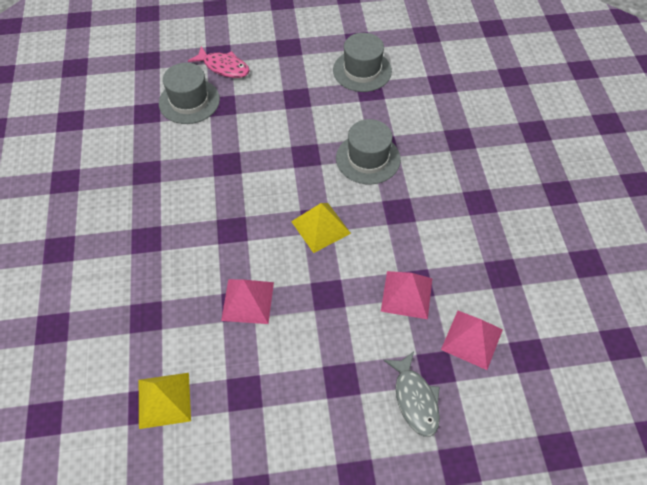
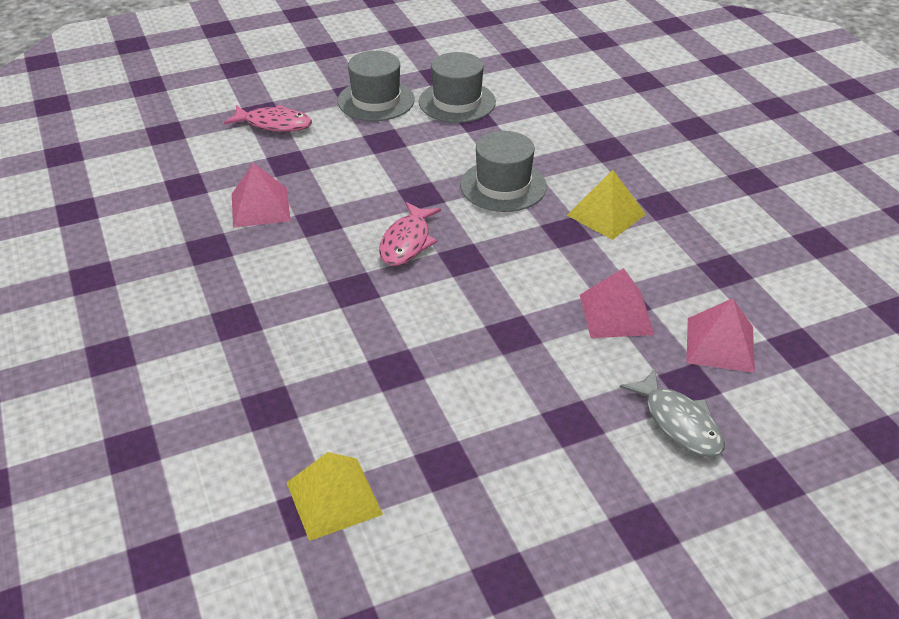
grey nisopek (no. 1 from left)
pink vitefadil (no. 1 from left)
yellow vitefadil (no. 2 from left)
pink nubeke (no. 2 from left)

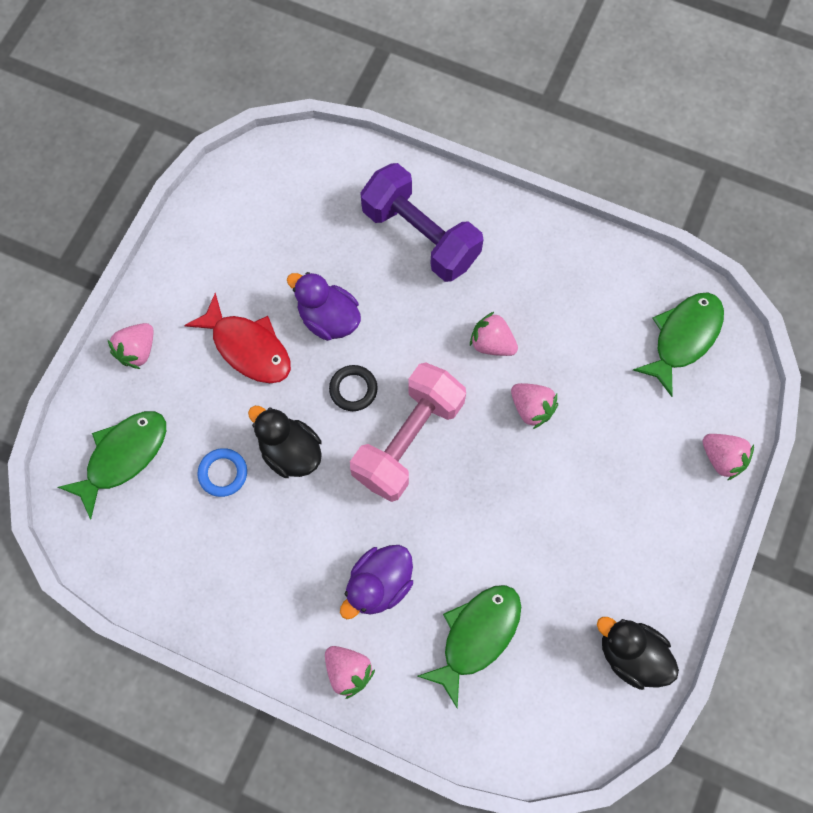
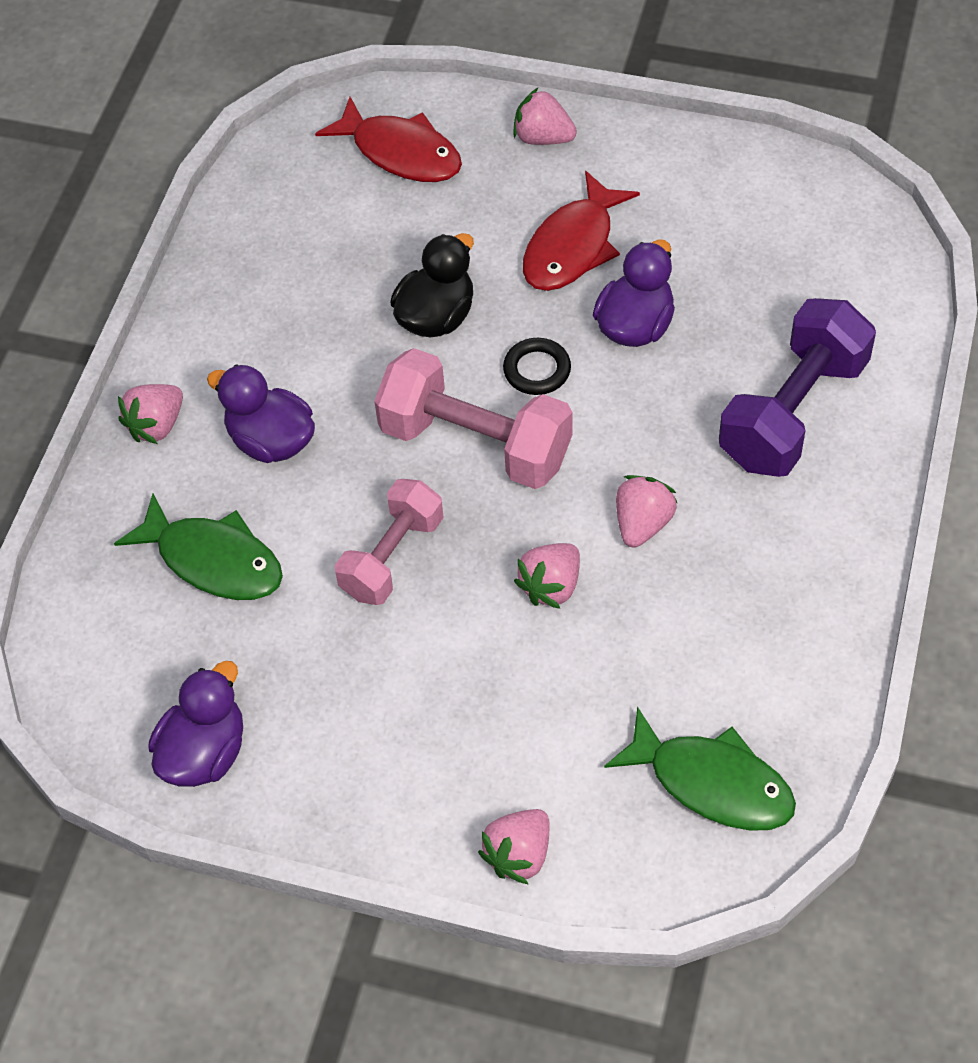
red nubeke (no. 1 from left)
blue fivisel
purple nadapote (no. 1 from left)
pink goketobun (no. 1 from left)

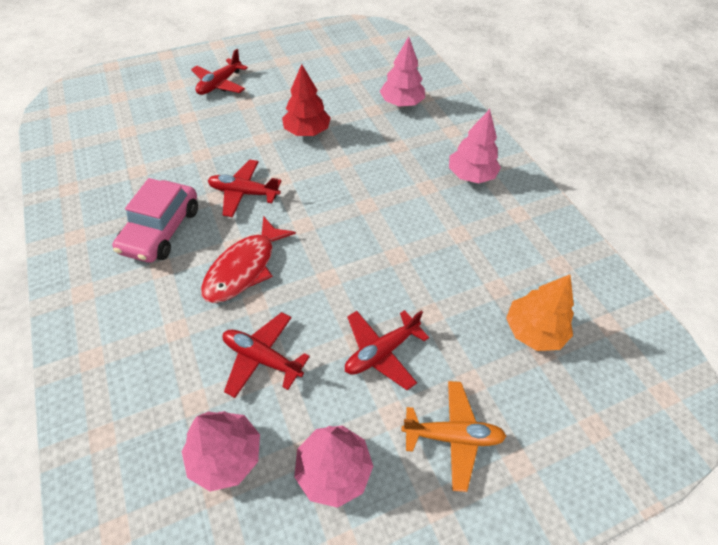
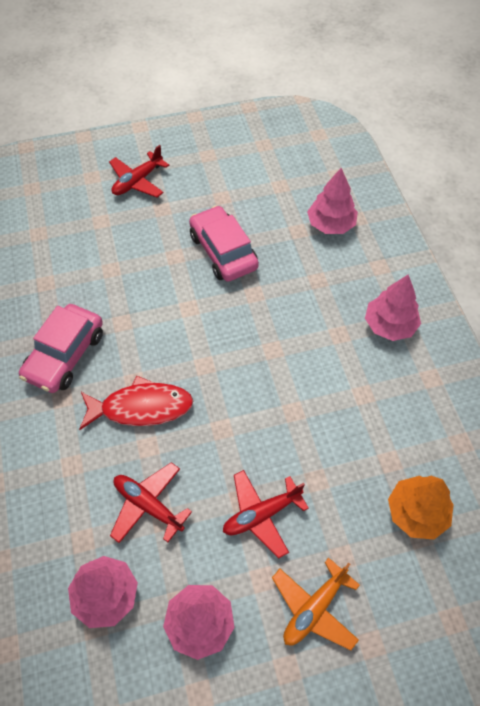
red nubeke
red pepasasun (no. 2 from left in the first image)
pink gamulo (no. 2 from left)
orange pepasasun

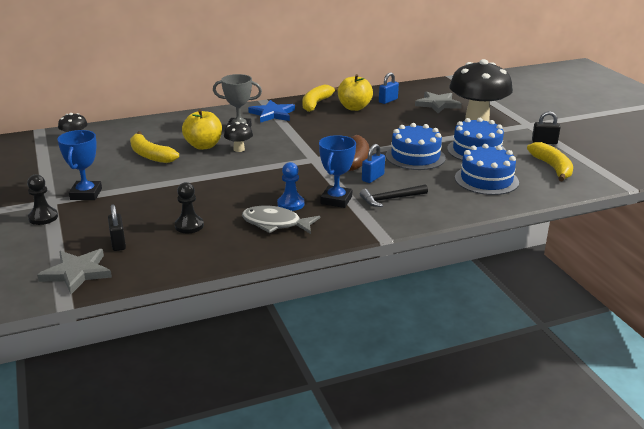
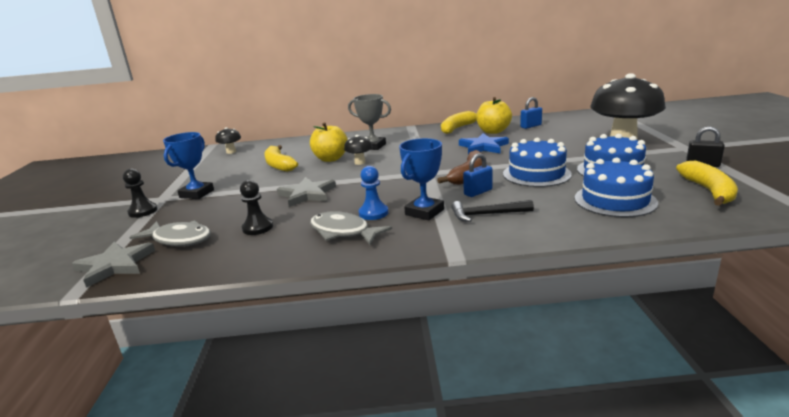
grey nubeke (no. 1 from left)
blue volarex
grey volarex (no. 2 from left)

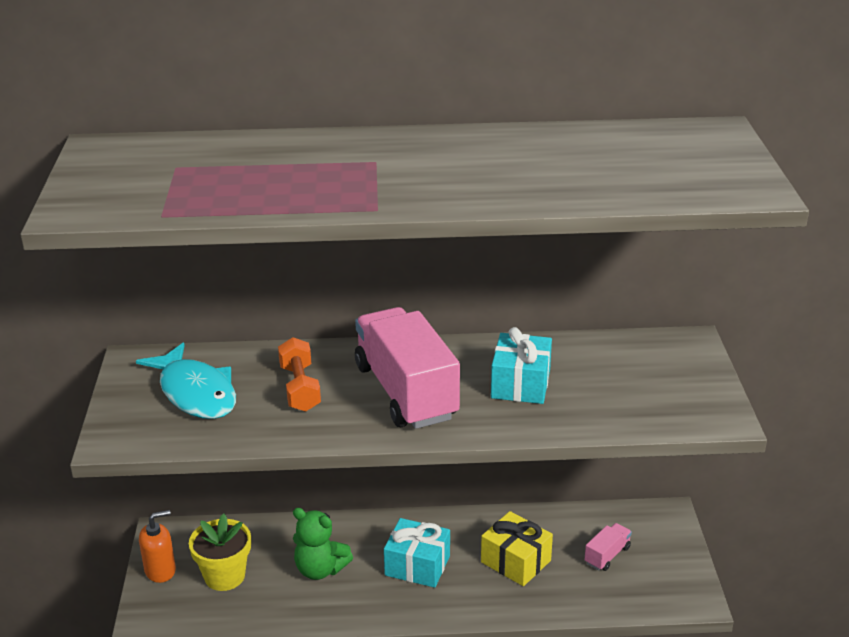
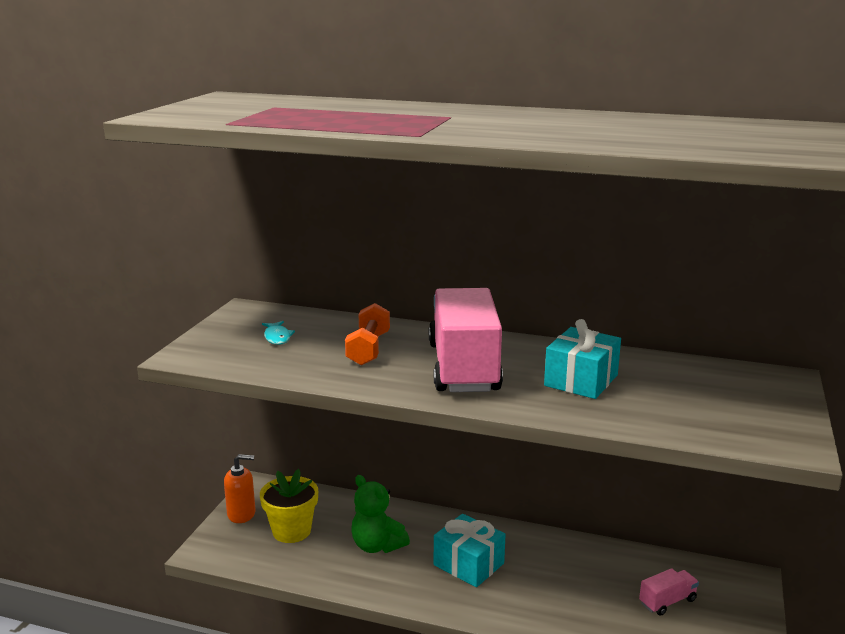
turquoise nubeke
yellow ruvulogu

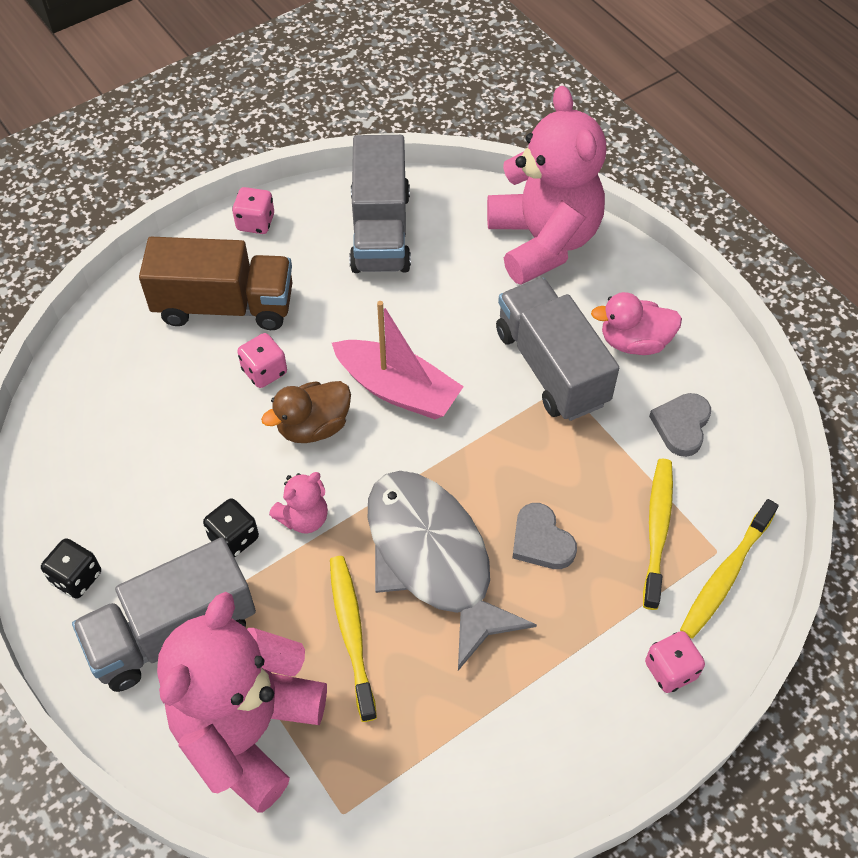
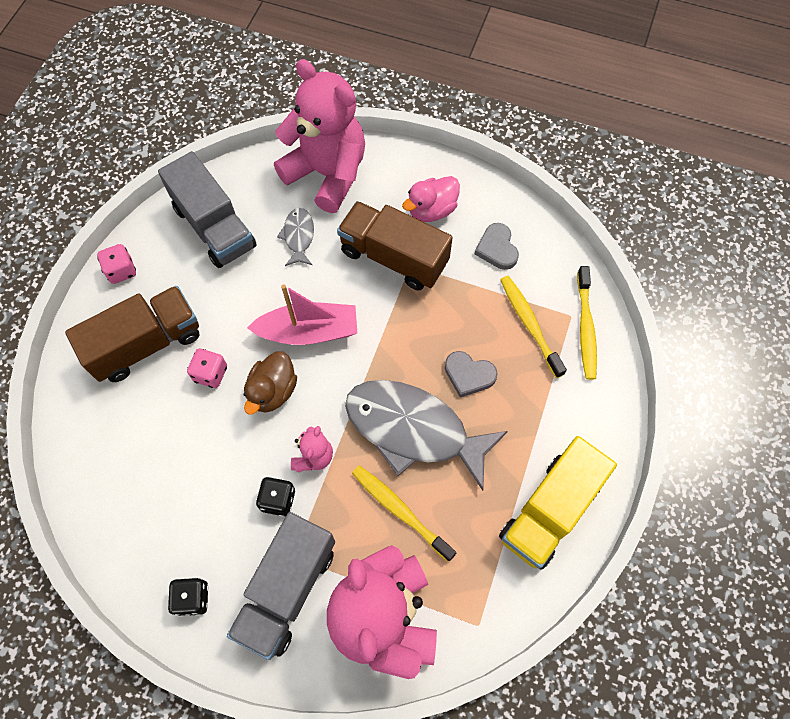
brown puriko (no. 2 from left)
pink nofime (no. 3 from left in the first image)
grey nubeke (no. 1 from left)
yellow puriko

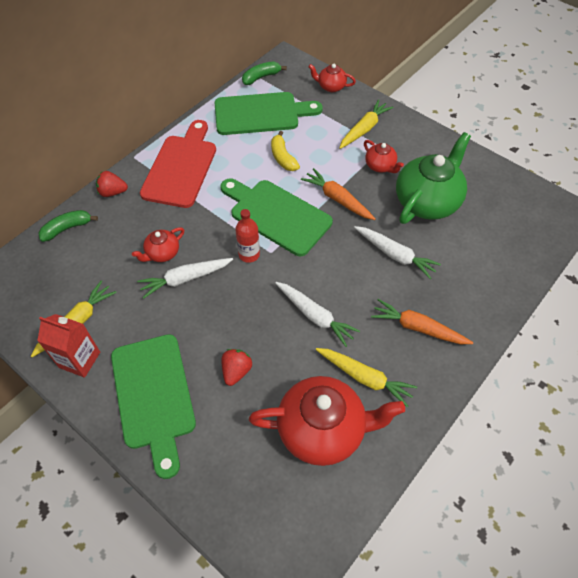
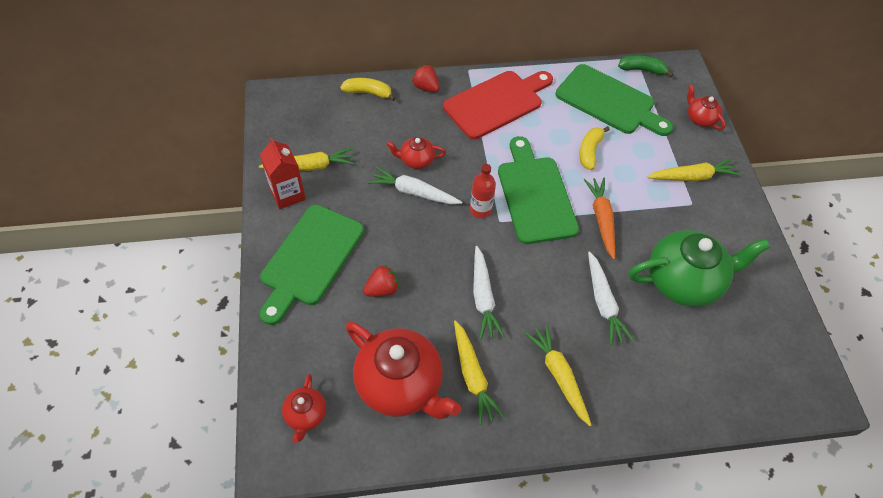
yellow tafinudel (no. 1 from left)
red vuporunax (no. 1 from left)
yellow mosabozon (no. 3 from left)

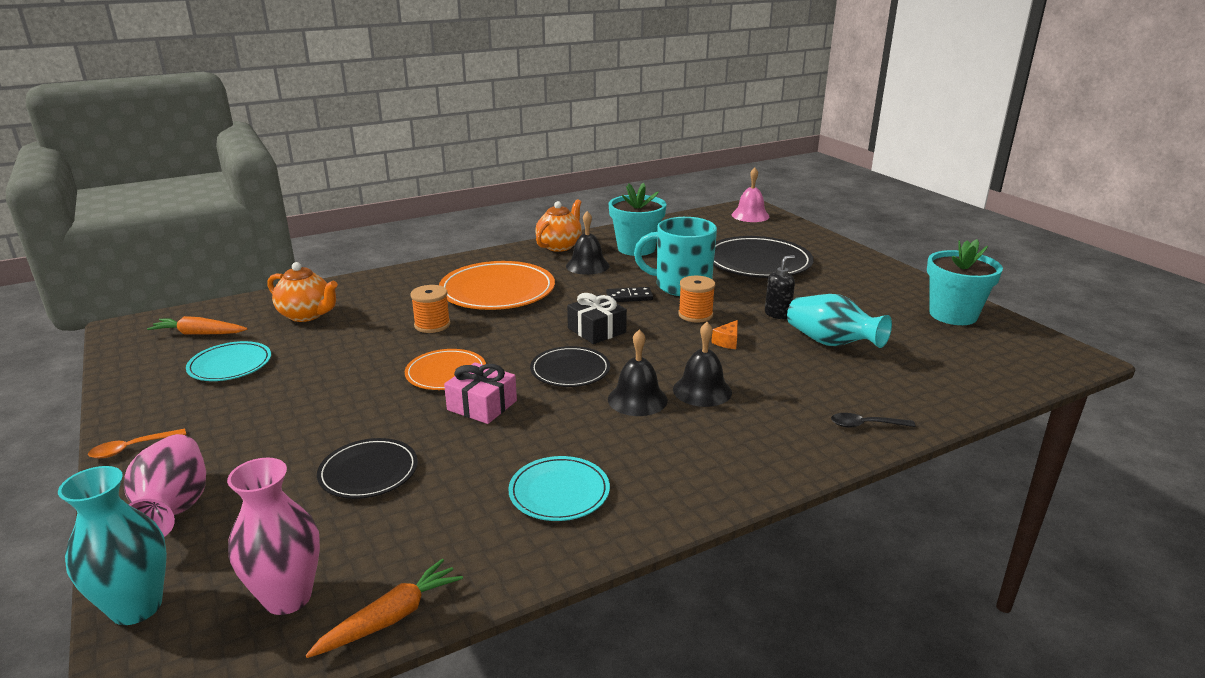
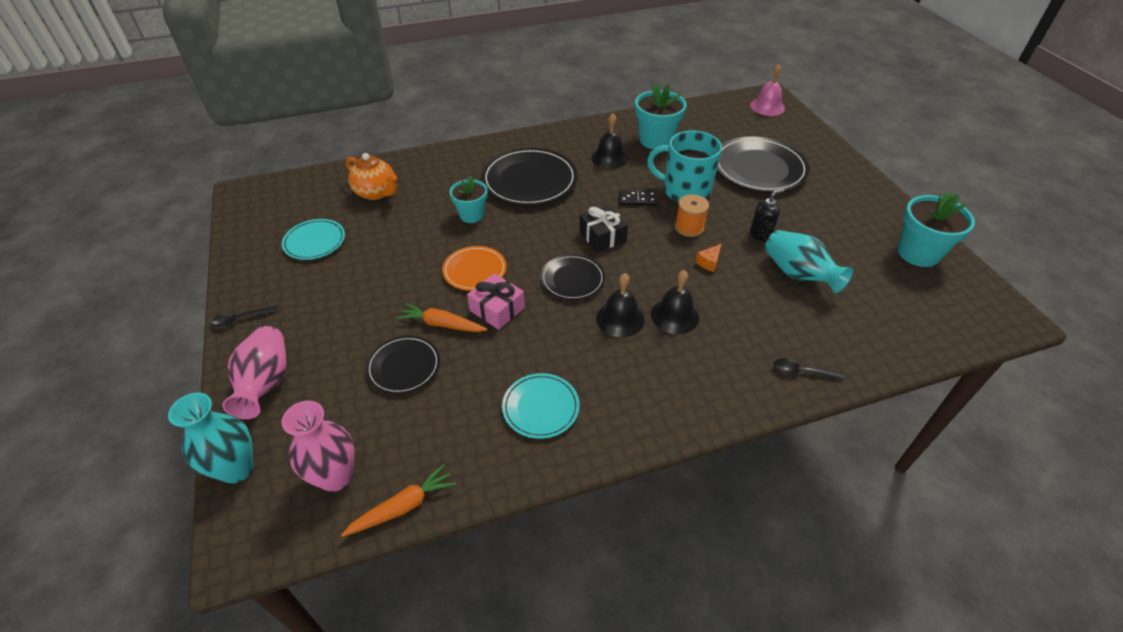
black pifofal (no. 1 from left)
orange mosabozon (no. 2 from left)
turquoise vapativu (no. 1 from left)
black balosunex (no. 2 from left)
orange vuporunax (no. 2 from left in the first image)

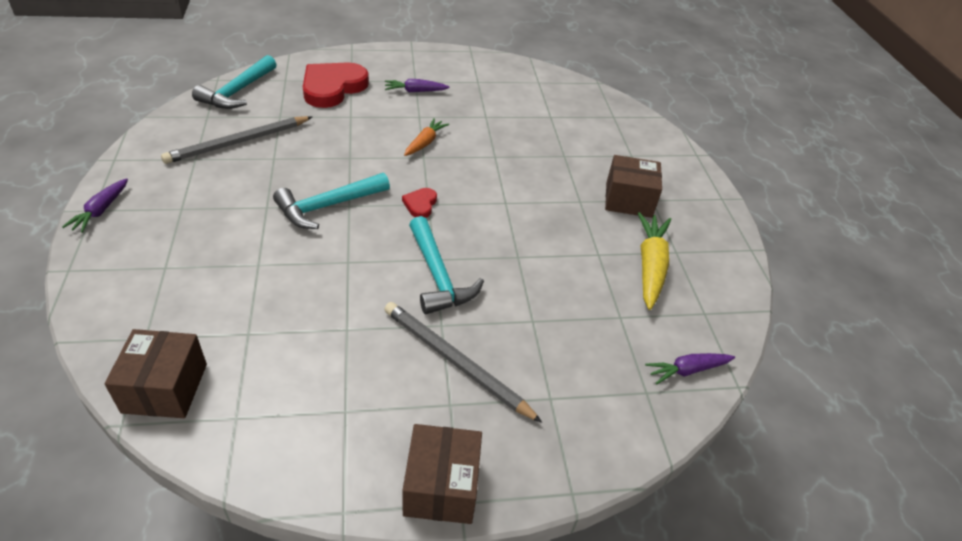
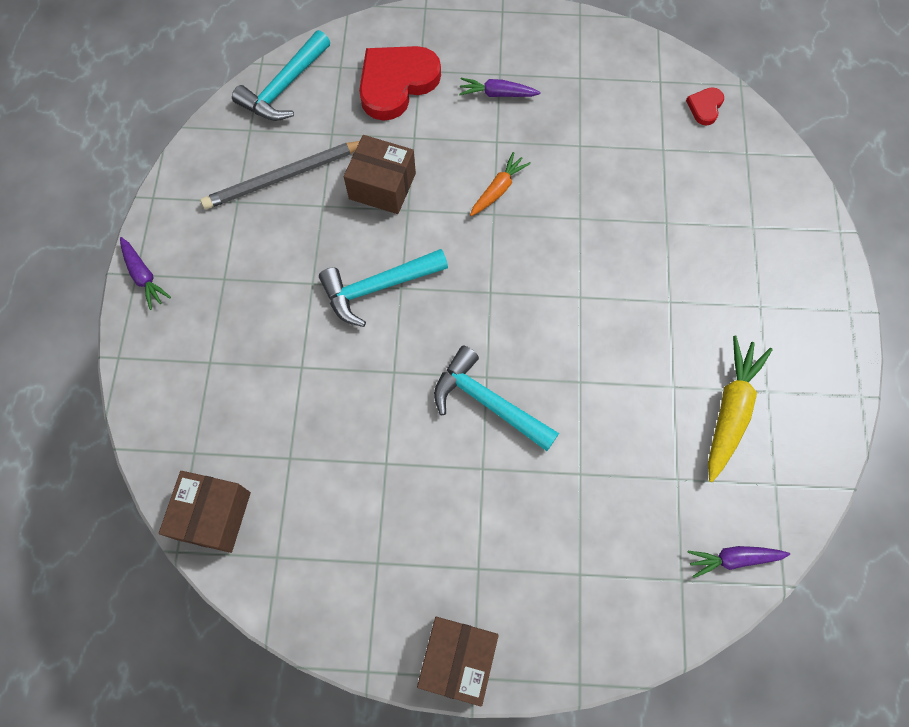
purple mosabozon (no. 1 from left)
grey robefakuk (no. 2 from left in the first image)
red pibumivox (no. 2 from left)
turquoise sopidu (no. 3 from left)
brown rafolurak (no. 2 from left)

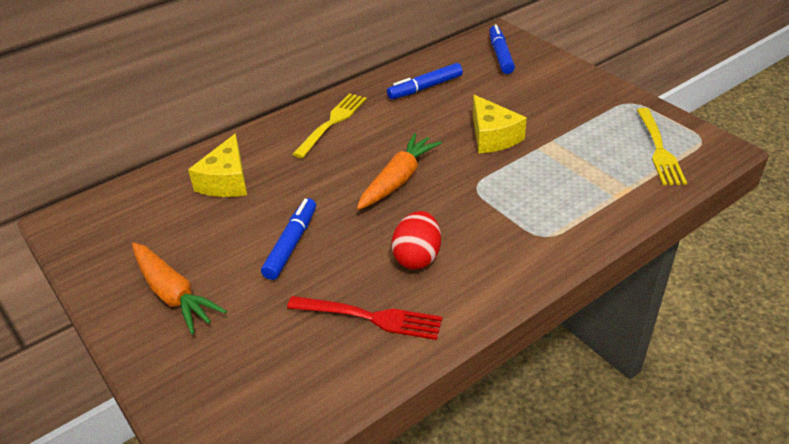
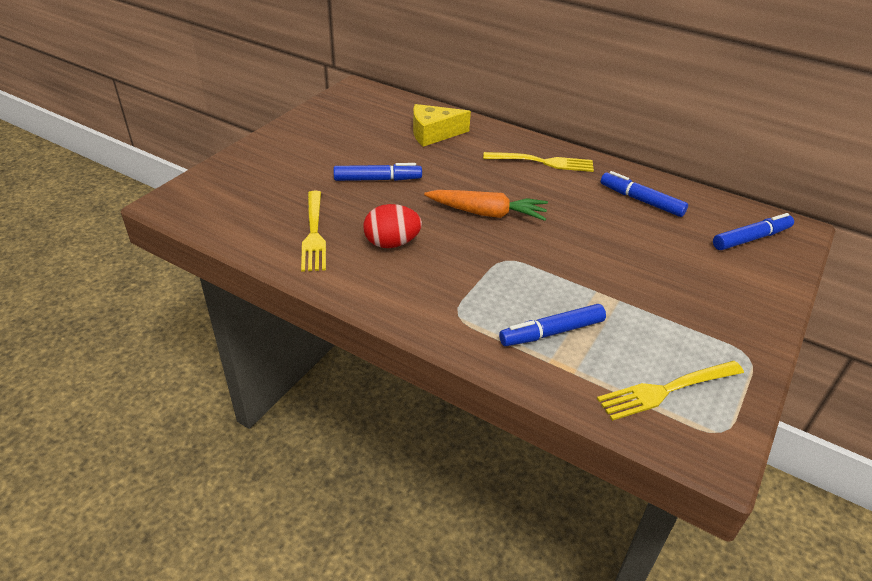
orange mosabozon (no. 1 from left in the first image)
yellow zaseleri (no. 1 from left)
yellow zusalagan (no. 2 from left in the first image)
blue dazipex (no. 2 from left)

